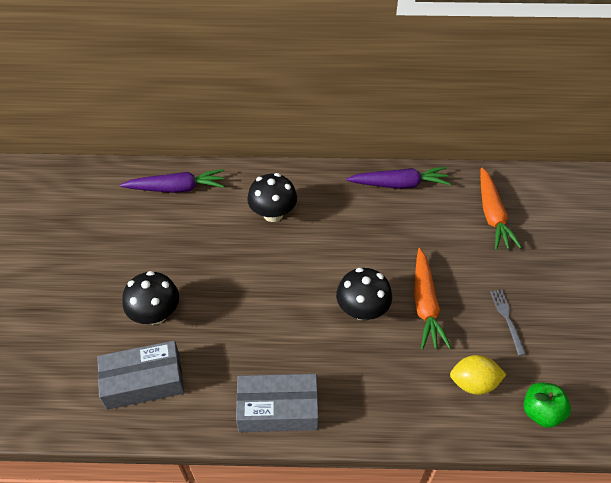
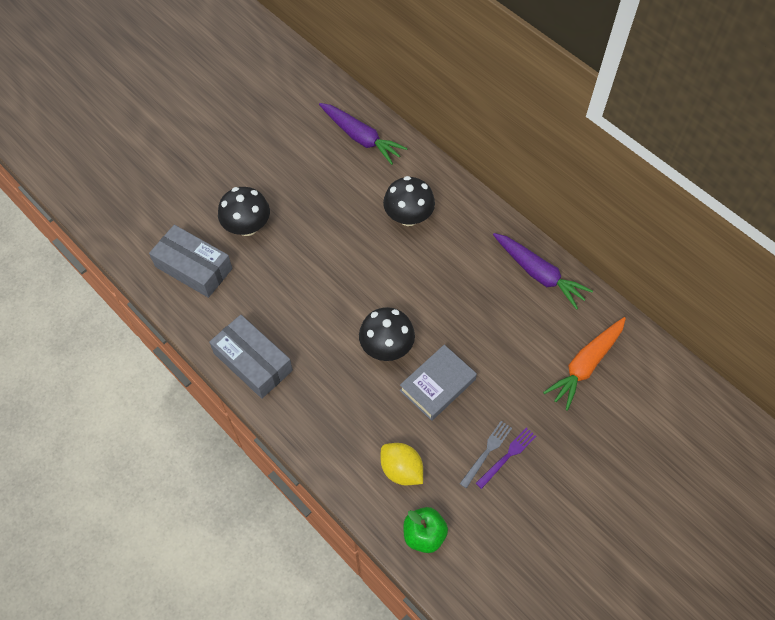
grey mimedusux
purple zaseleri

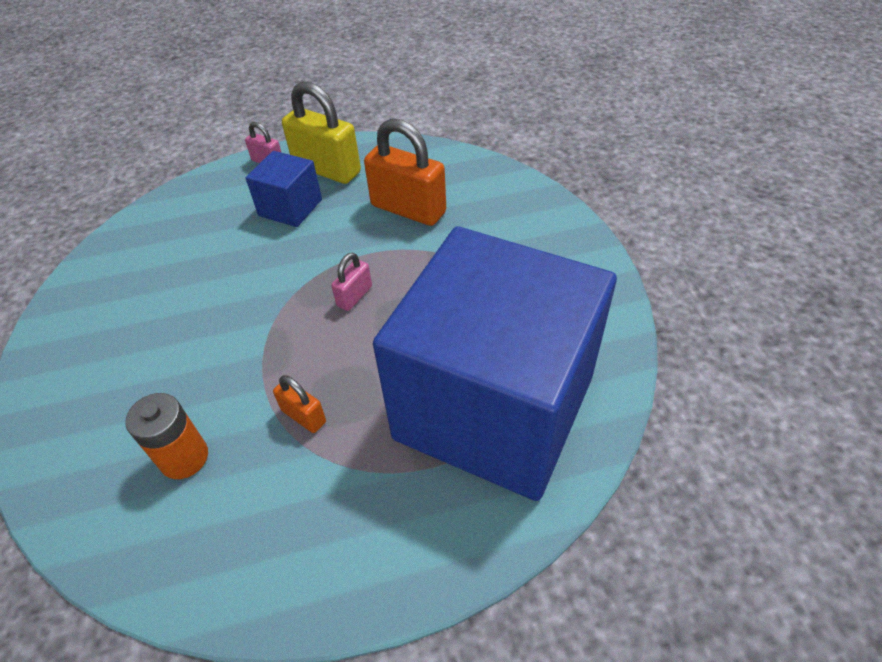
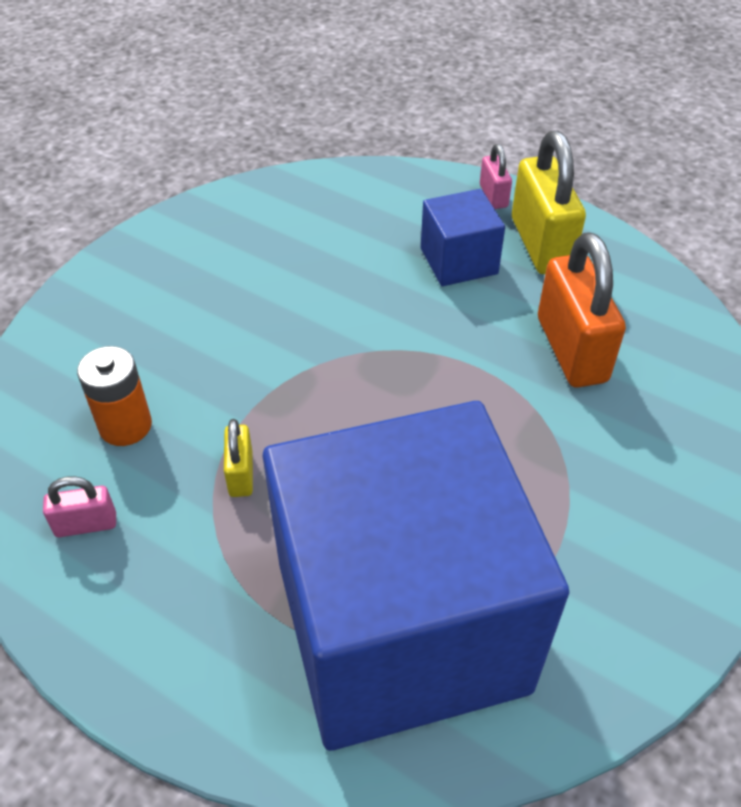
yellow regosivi (no. 1 from left)
pink regosivi (no. 1 from left)

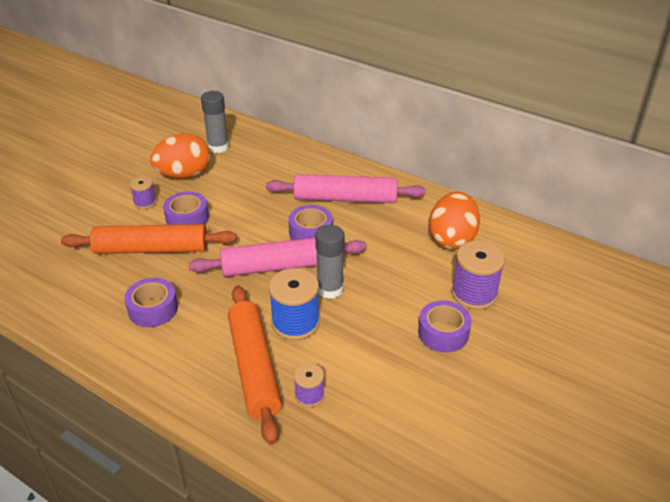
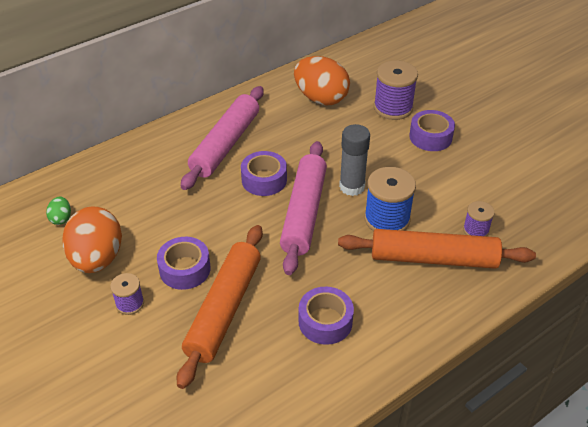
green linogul

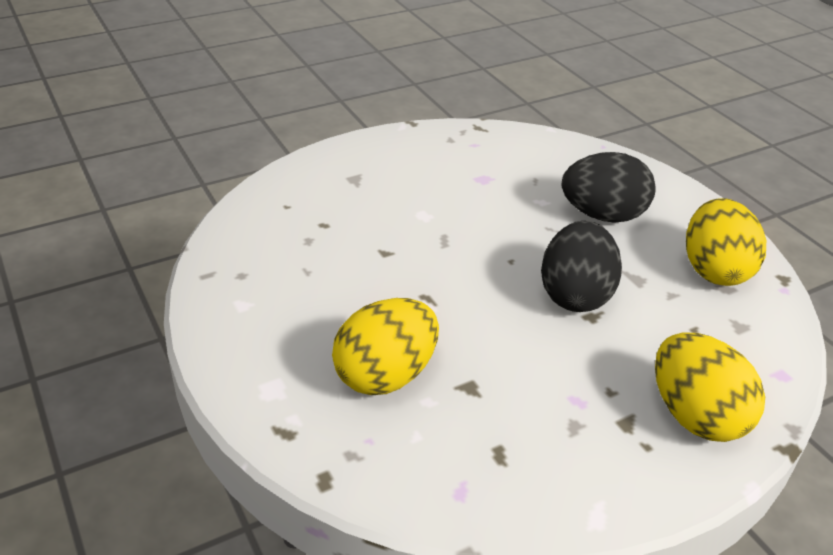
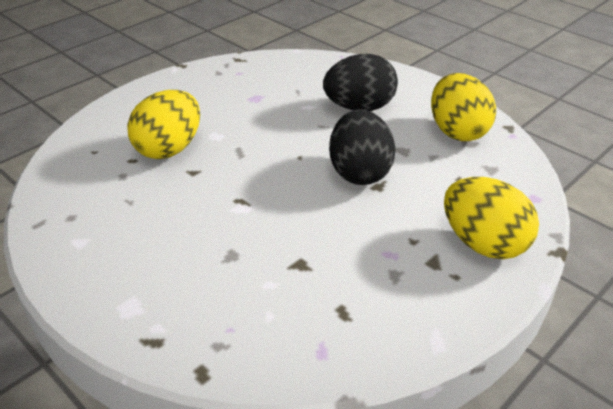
yellow linogul (no. 1 from left)

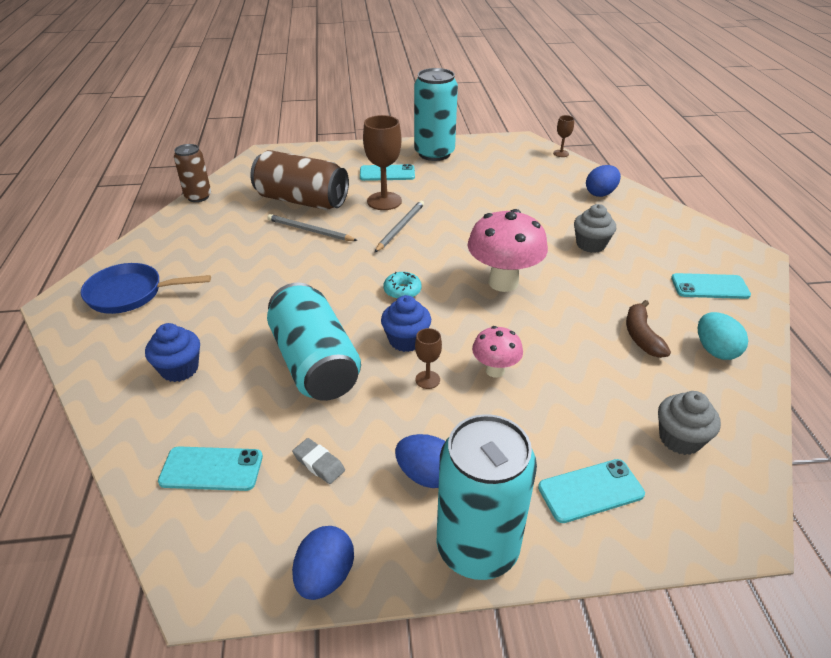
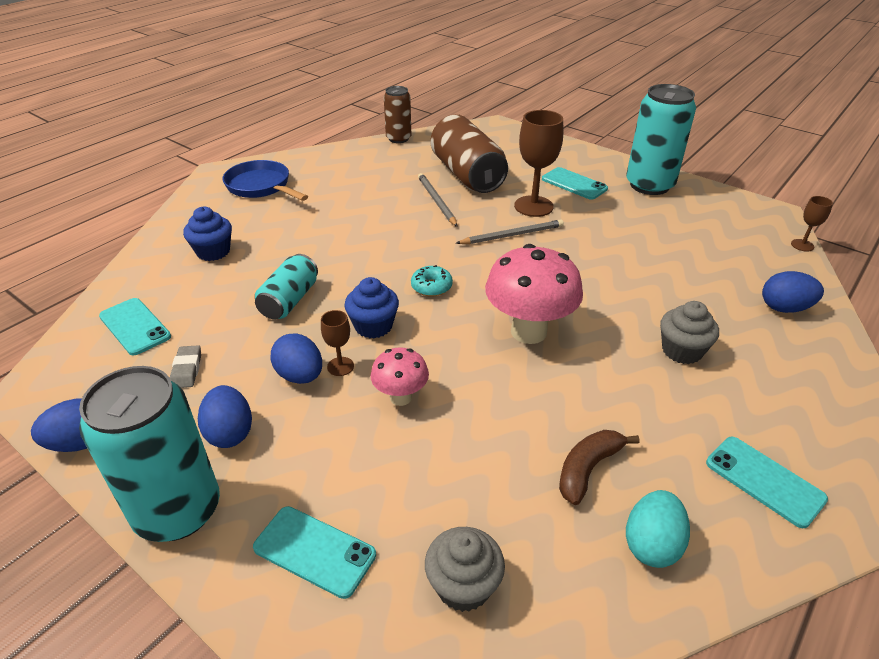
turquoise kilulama (no. 2 from left)
blue linogul (no. 3 from left)

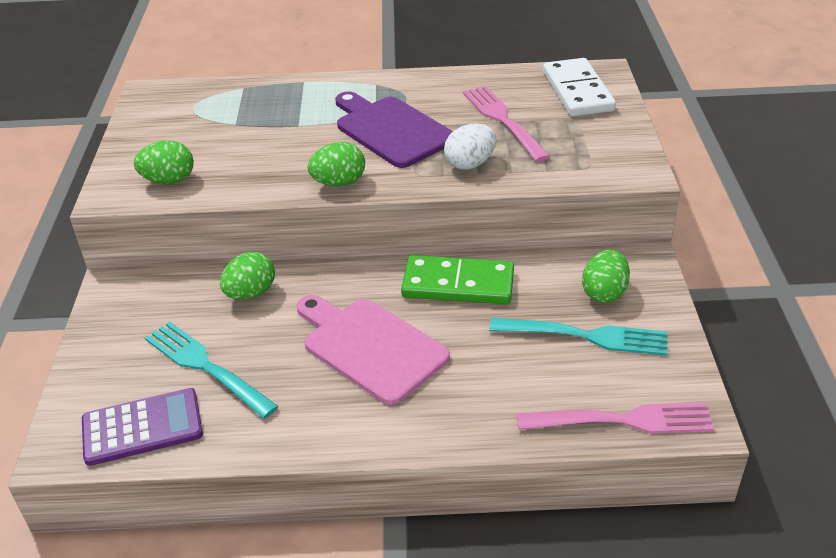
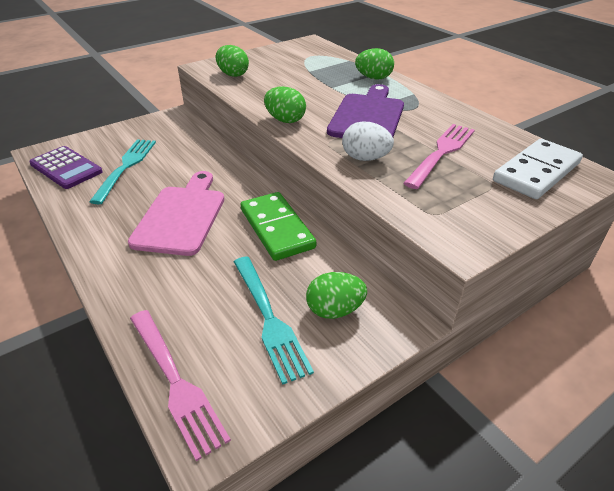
green linogul (no. 4 from left)

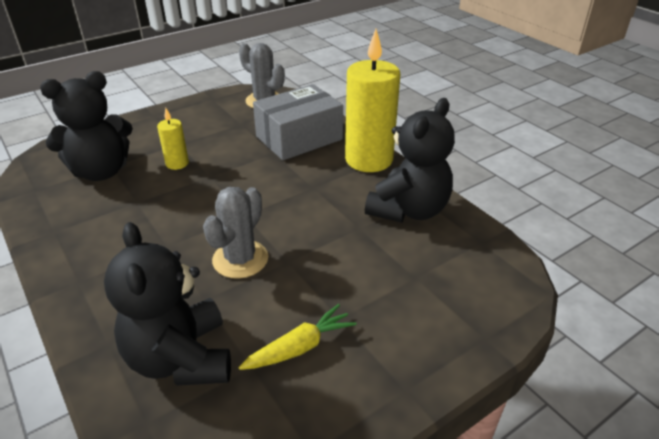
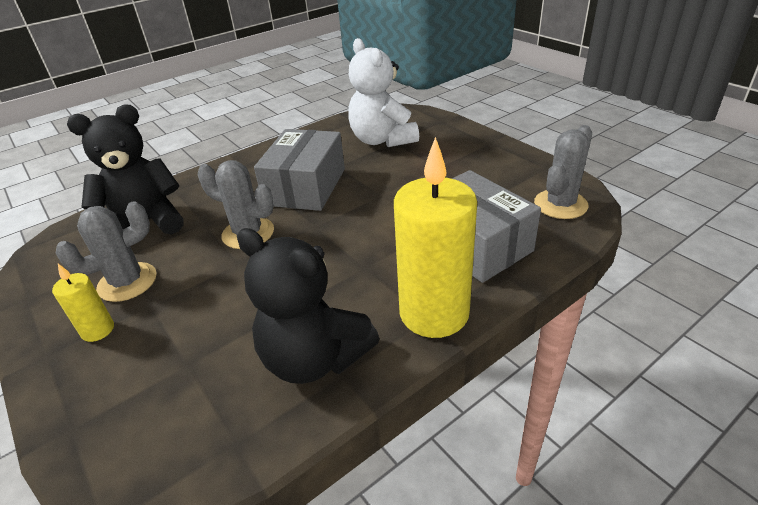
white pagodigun
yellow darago (no. 1 from left)
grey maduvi (no. 1 from left)
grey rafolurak (no. 1 from left)

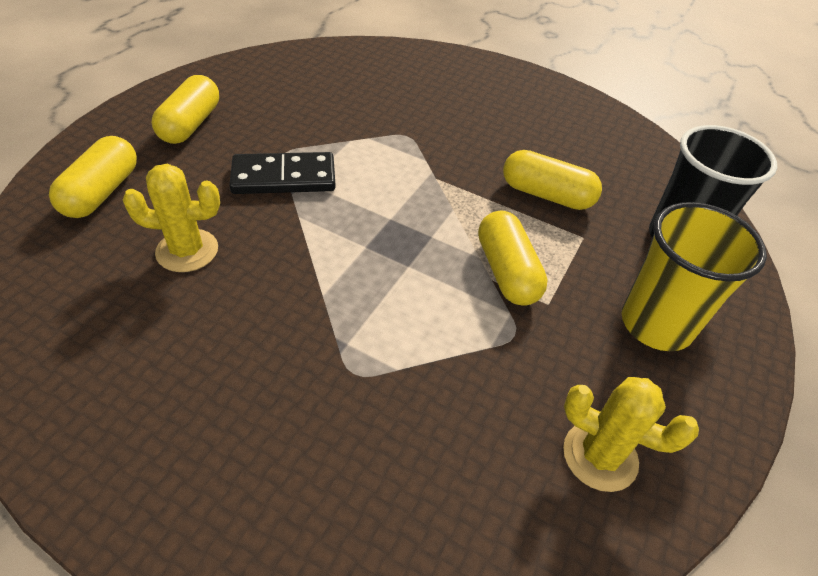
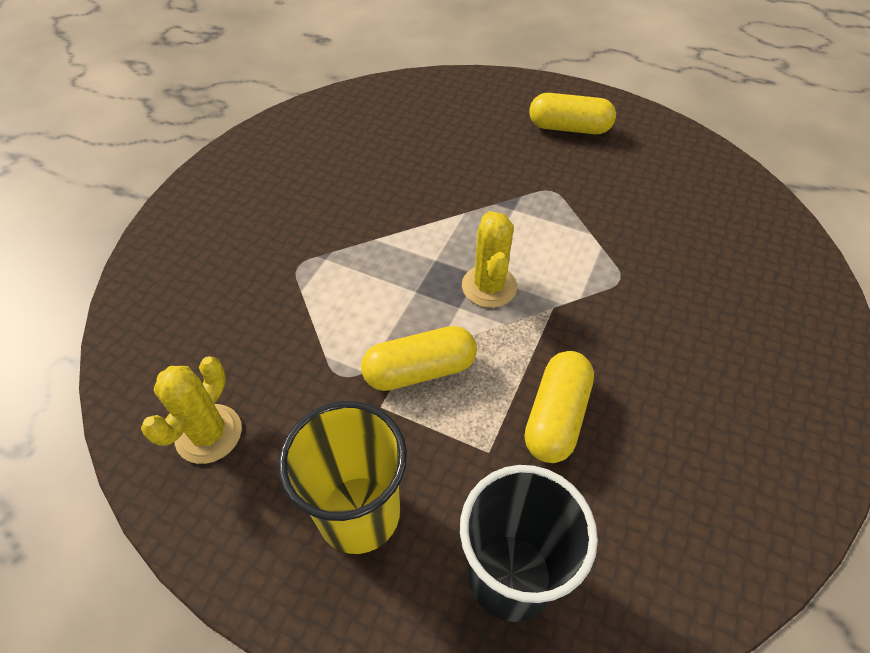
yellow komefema (no. 1 from left in the first image)
yellow maduvi (no. 2 from left)
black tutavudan

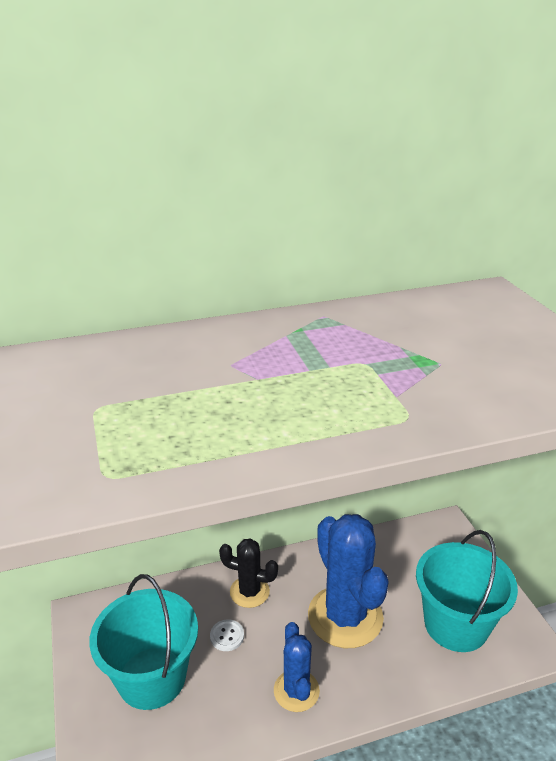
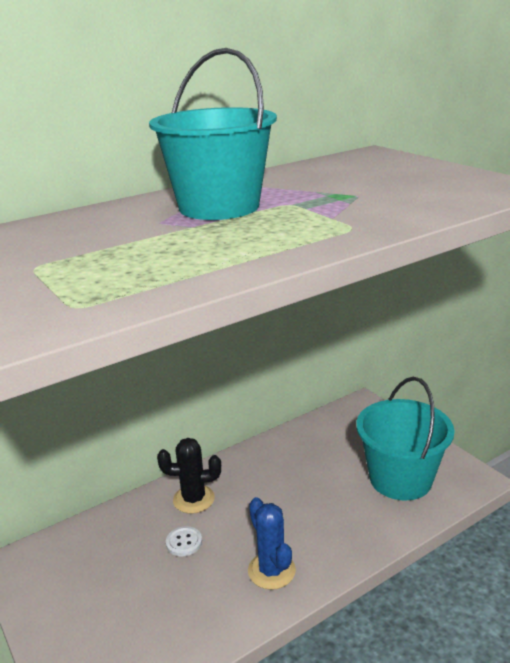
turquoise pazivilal (no. 1 from left)
blue maduvi (no. 2 from left in the first image)

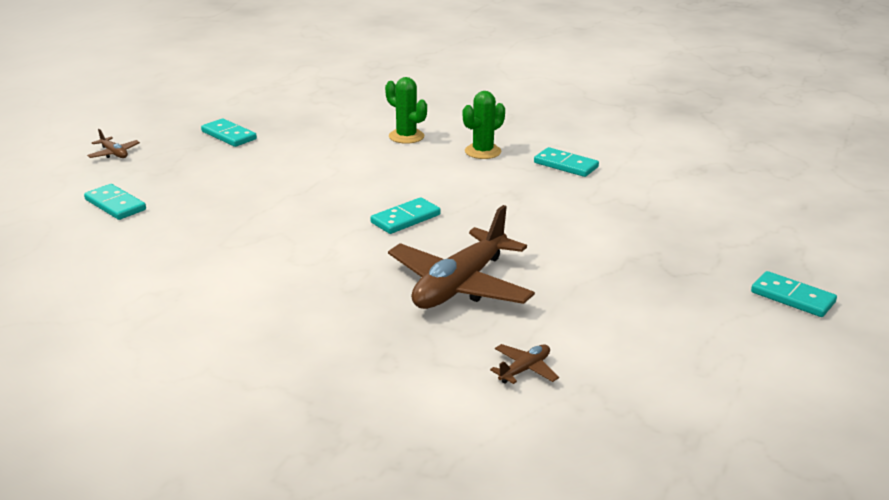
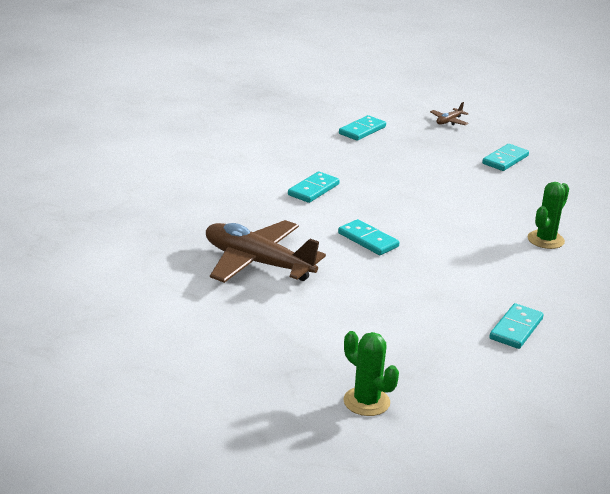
green maduvi (no. 1 from left)
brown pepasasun (no. 3 from left in the first image)
turquoise tutavudan (no. 1 from left)

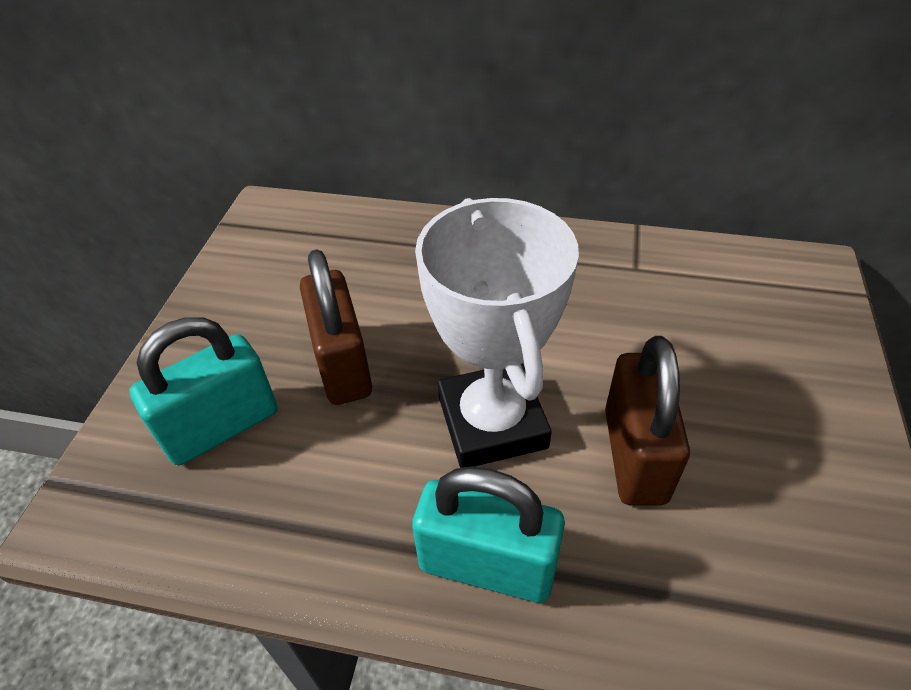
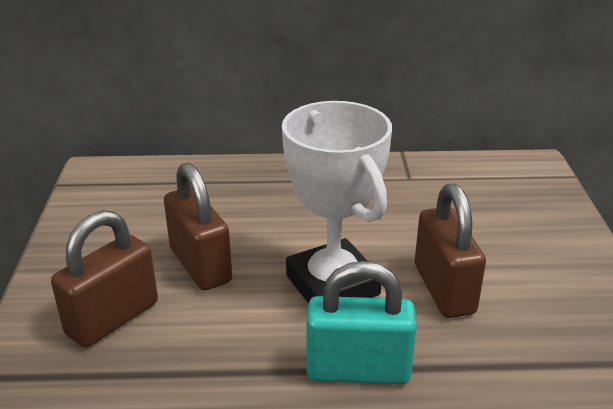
brown regosivi (no. 1 from left)

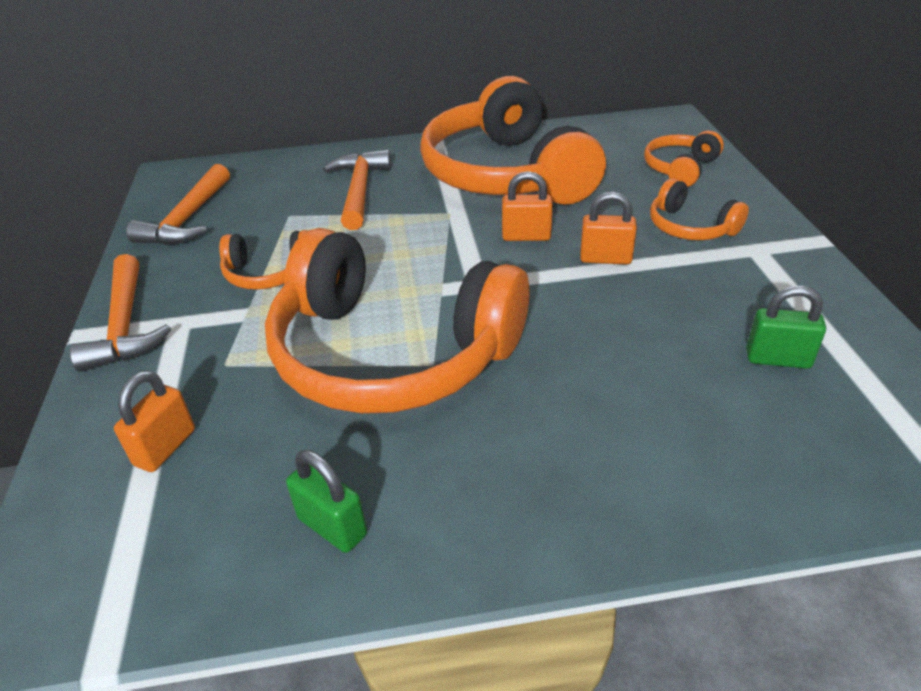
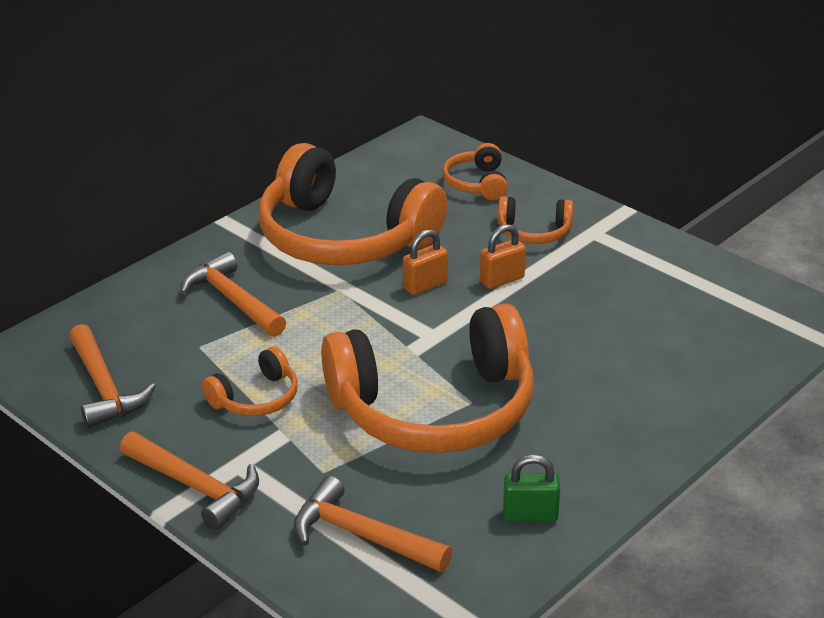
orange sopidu (no. 4 from left)
green regosivi (no. 2 from left in the first image)

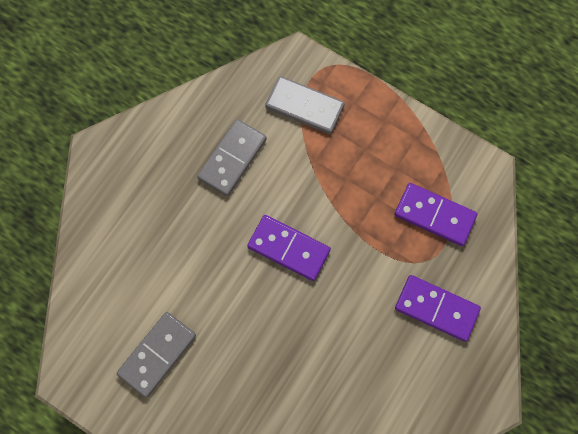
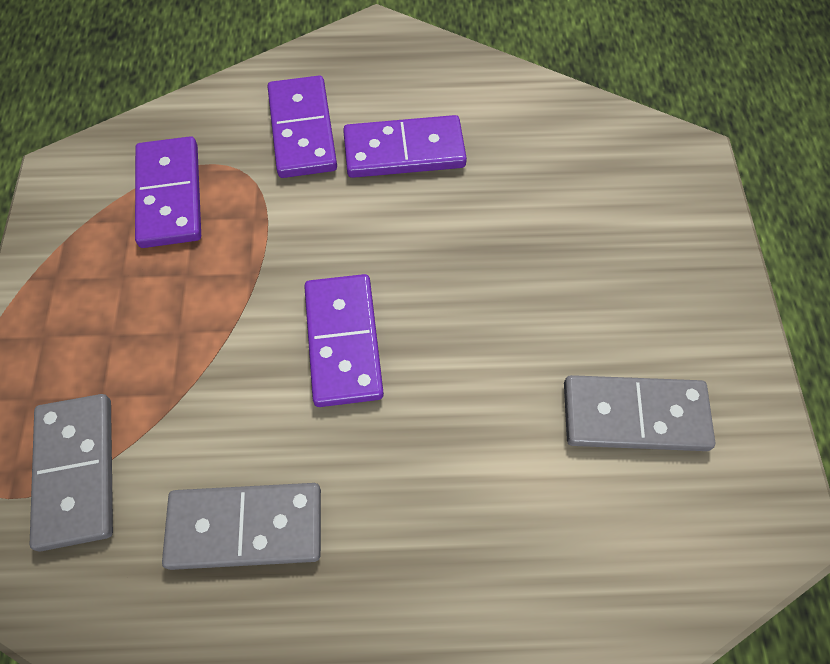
purple tutavudan (no. 4 from left)

